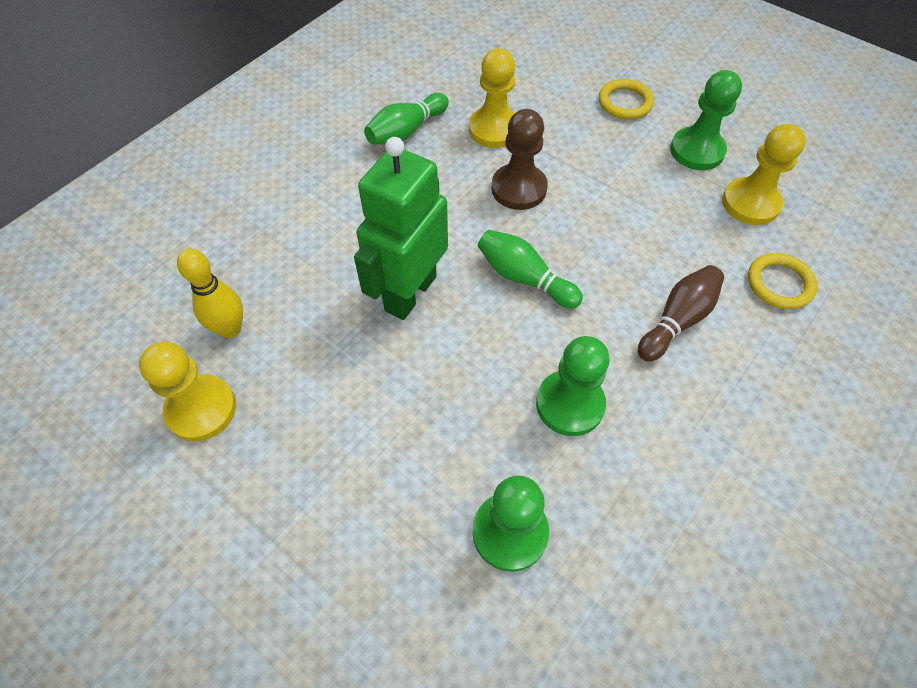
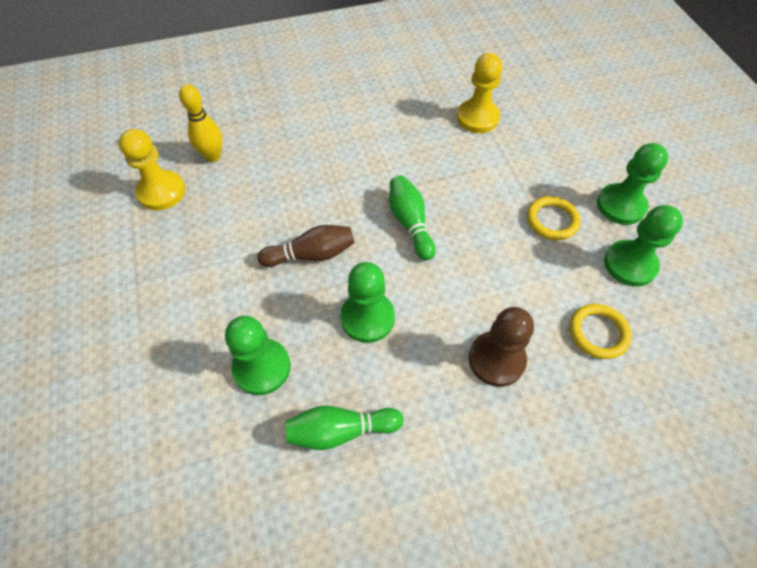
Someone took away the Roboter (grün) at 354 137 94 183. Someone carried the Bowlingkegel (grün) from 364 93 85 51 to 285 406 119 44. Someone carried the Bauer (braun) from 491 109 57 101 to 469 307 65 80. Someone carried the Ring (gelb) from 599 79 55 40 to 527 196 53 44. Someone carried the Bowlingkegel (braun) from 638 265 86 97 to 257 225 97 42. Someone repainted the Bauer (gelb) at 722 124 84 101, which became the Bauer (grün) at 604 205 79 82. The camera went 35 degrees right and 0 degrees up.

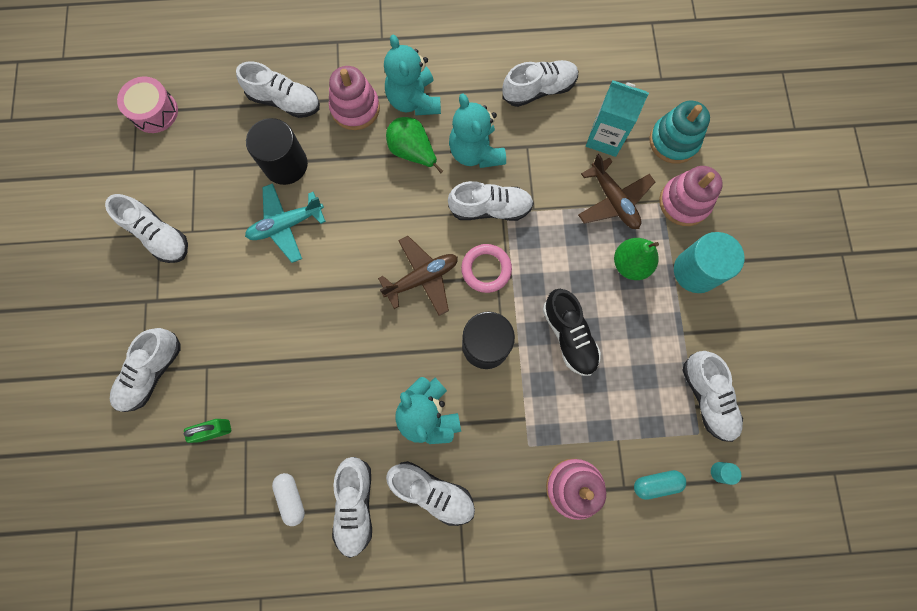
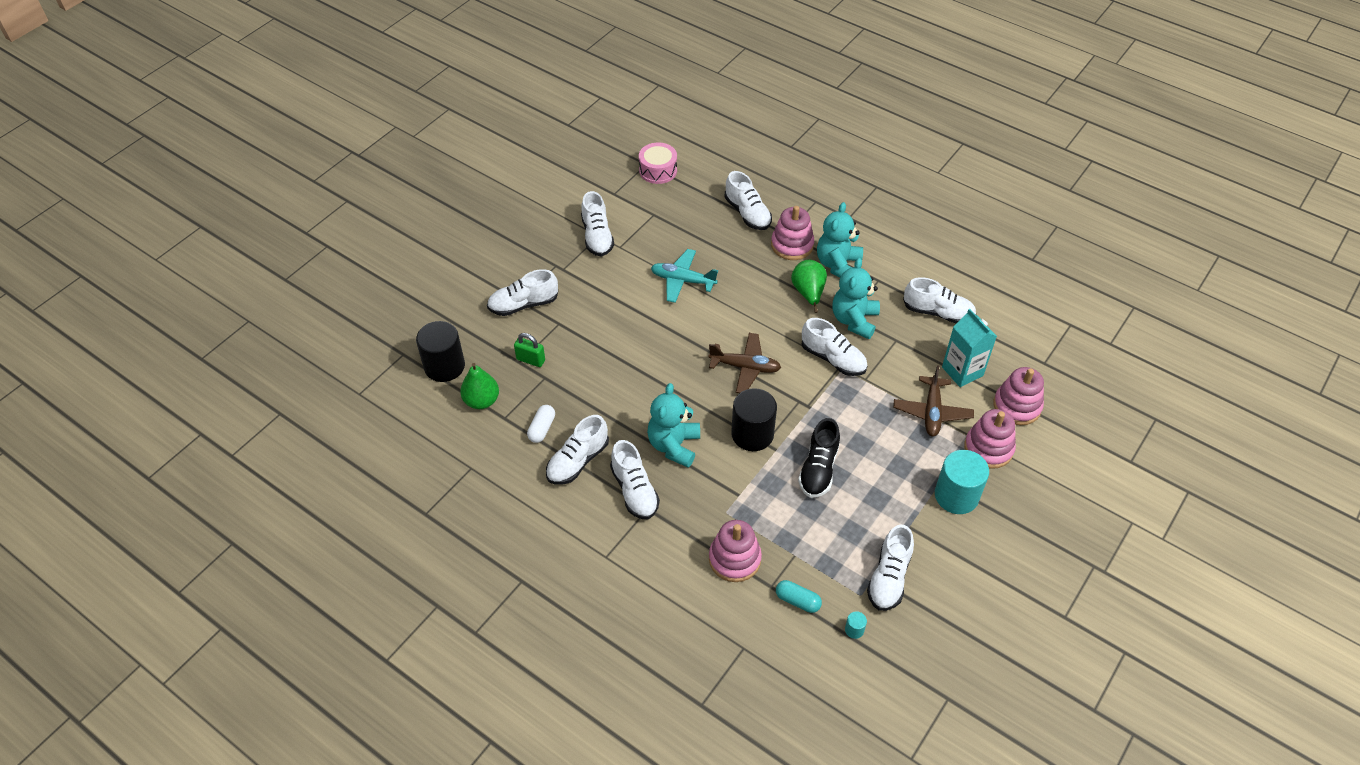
Someone carried the Vollzylinder (schwarz) from 246 118 62 67 to 416 321 49 61. Someone took away the Ring (rosa) at 461 244 51 49. Someone carried the Birne (grün) from 614 238 45 42 to 460 363 39 46. Someone repainted the Stapelspielzeug (türkis) at 649 100 61 64, which became the Stapelspielzeug (rosa) at 993 367 51 58. The camera went 40 degrees right and 25 degrees down.

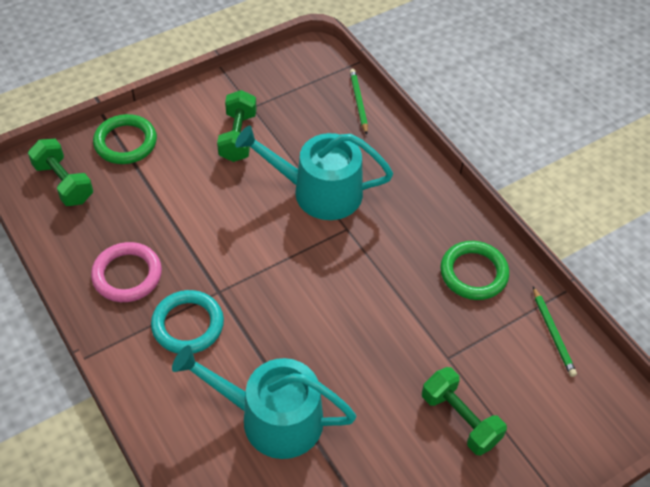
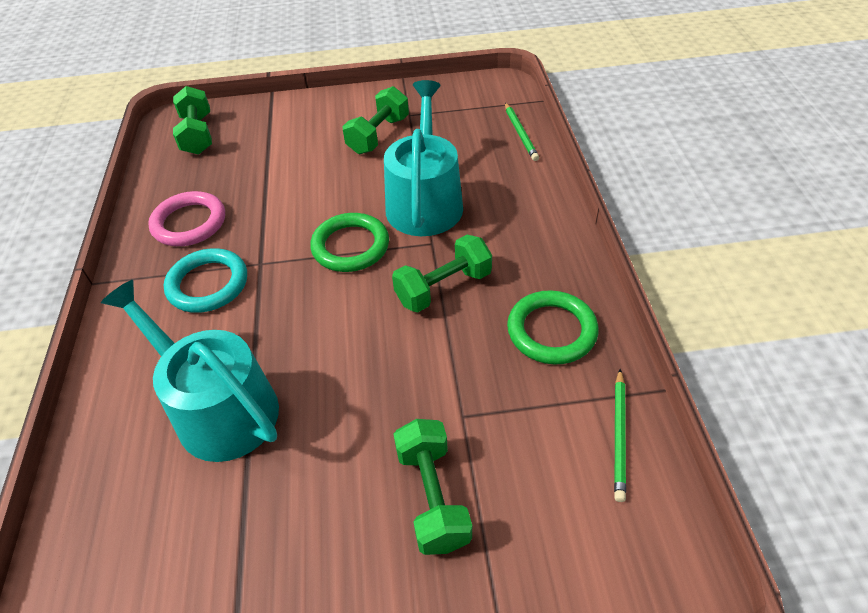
Someone carried the Ring (grün) from 93 114 64 50 to 310 213 79 59. Someone rotated the Gießkanne (türkis) at 235 125 158 95 by 60 degrees clockwise. Someone rotated the Bleistift (grün) at 350 69 18 66 by 150 degrees clockwise. Someone put down the Hantel (grün) at 392 235 100 77. The camera went 30 degrees right and 5 degrees down.

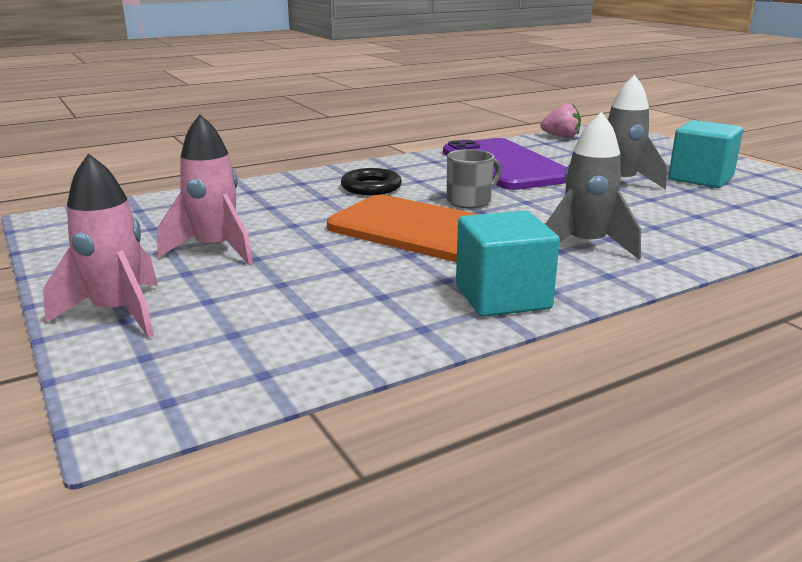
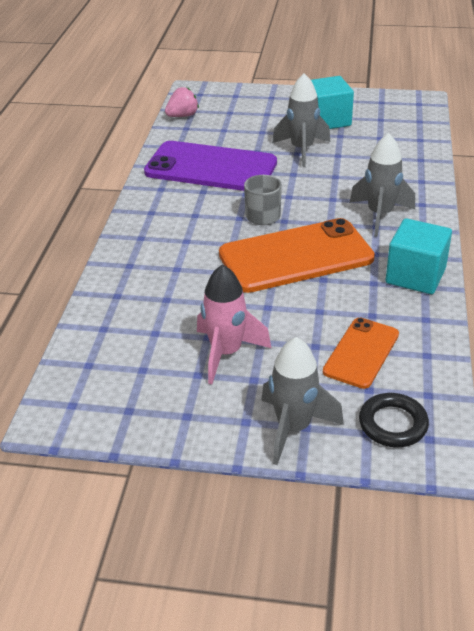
Someone repainted the Rakete (rosa) at 43 153 115 185, which became the Rakete (grau) at 261 337 83 128. Someone carried the Ring (schwarz) from 341 168 61 27 to 359 393 70 54. Someone put down the Handy (orange) at 323 318 76 71. The camera went 50 degrees left and 15 degrees up.

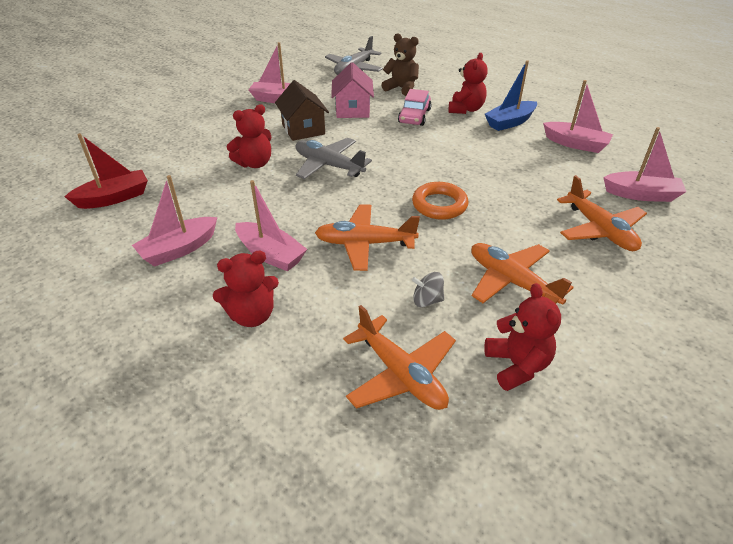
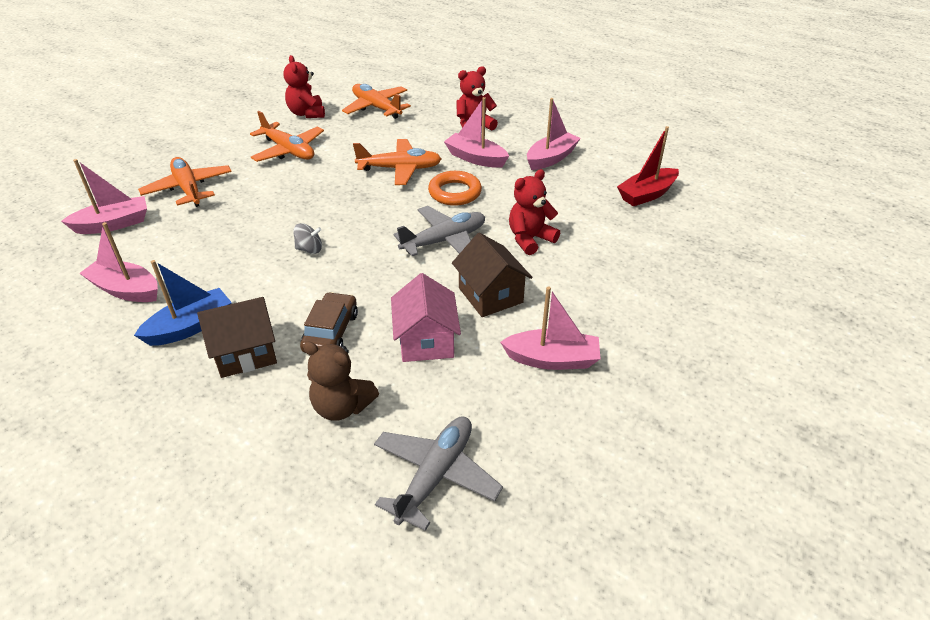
Someone rotated the Flugzeug (grau) at 296 138 76 41 by 60 degrees counterclockwise. Someone repainted the Auto (rosa) at 398 89 34 37, which became the Auto (braun) at 300 292 58 61. Someone carried the Ring (orange) from 412 182 56 38 to 428 171 54 35. Someone carried the Kreisel (grau) from 412 272 32 35 to 293 223 29 31. Someone swapped the Teddybär (rot) at 448 53 40 61 for the Haus (braun) at 197 297 80 81. Someone rotated the Boot (rosa) at 603 127 84 75 by 150 degrees clockwise. The camera went 175 degrees right and 0 degrees up.

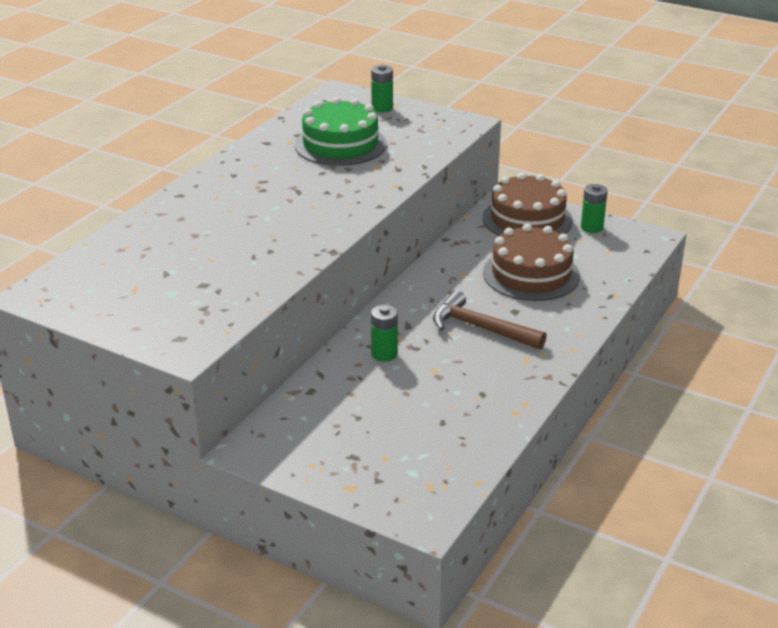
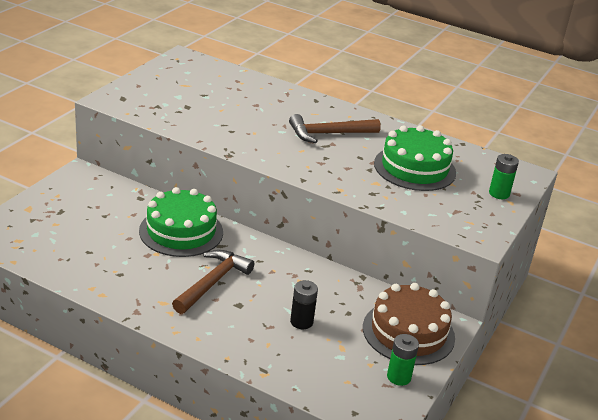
Someone swapped the Batterie (grün) at 371 305 27 57 for the Kuchen (grün) at 139 187 84 70. Someone swapped the Kuchen (braun) at 483 224 97 77 for the Batterie (schwarz) at 290 280 28 49. Someone put down the Hammer (braun) at 289 114 92 29. The camera went 85 degrees right and 0 degrees up.

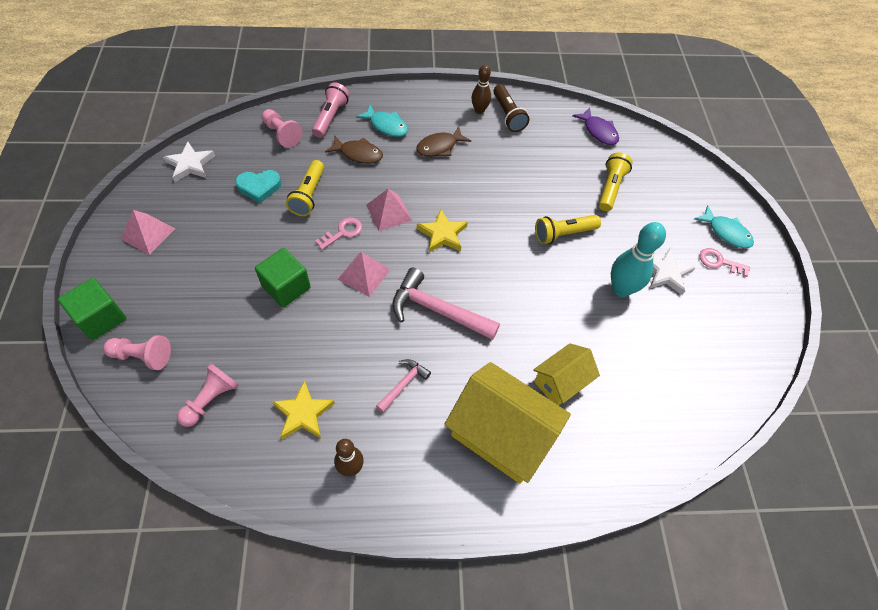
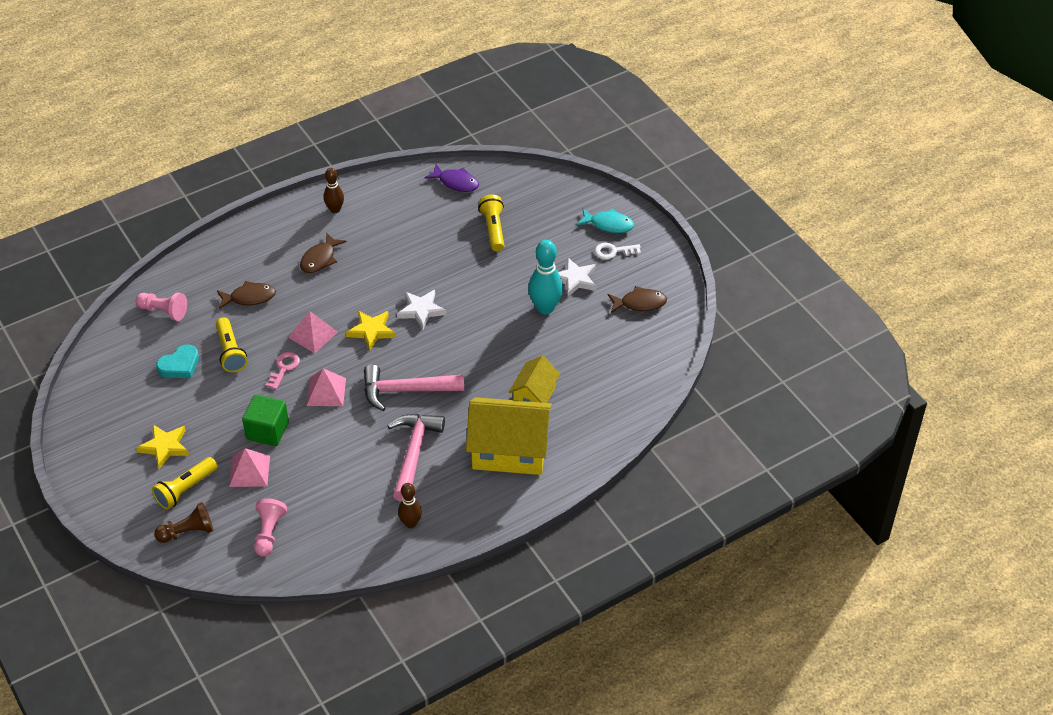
Someone took away the Kubus (grün) at 58 278 68 62. Someone repainted the Bauer (rosa) at 103 335 68 35, which became the Bauer (braun) at 154 502 59 41. Someone carried the Pyramide (rosa) from 121 210 54 45 to 229 448 41 39. Someone carried the Stern (weiß) from 163 142 52 40 to 397 290 50 39. Someone carried the Stern (gelb) from 272 380 63 59 to 136 425 53 44. Someone took away the Taschenlampe (rosa) at 312 82 38 56. Someone took away the Fisch (türkis) at 356 104 52 33. Someone scaled the Hammer (rosa) at 376 359 55 54 by 1.87. Someone took away the Taschenlampe (braun) at 493 84 36 48. Someone carried the Taschenlampe (gelb) from 535 215 66 29 to 152 457 66 53. Someone repainted the Schlüssel (rosa) at 699 248 51 29, which became the Schlüssel (weiß) at 595 243 46 17. Someone put down the Fisch (braun) at 608 286 59 27. The camera went 25 degrees left and 10 degrees down.

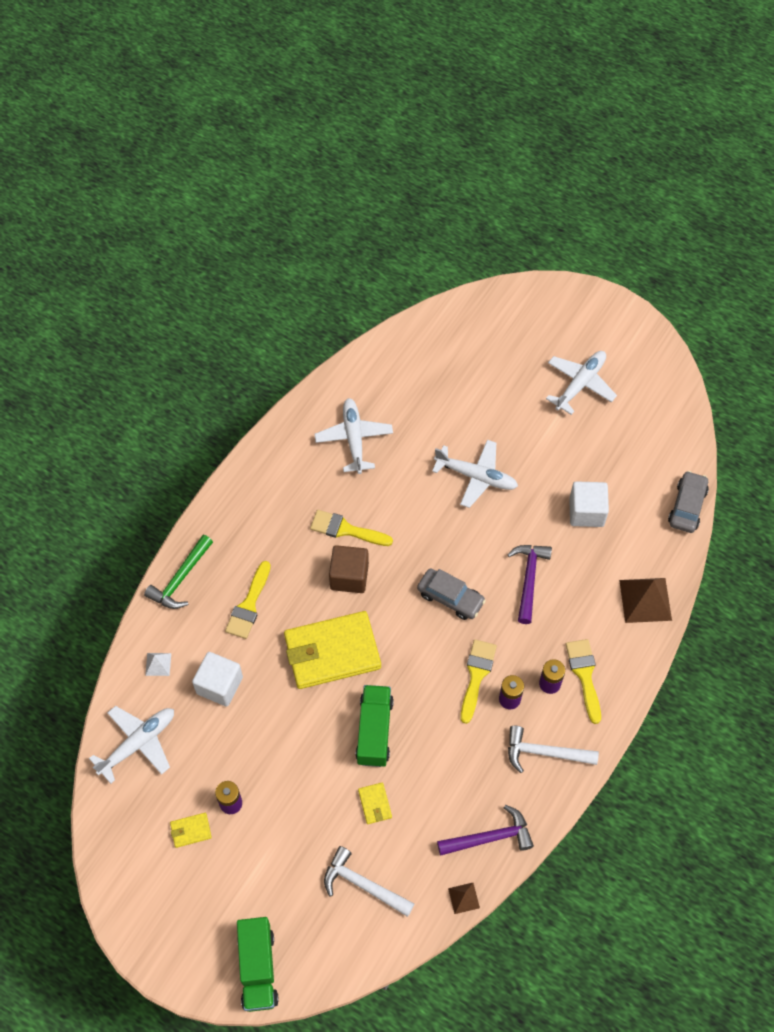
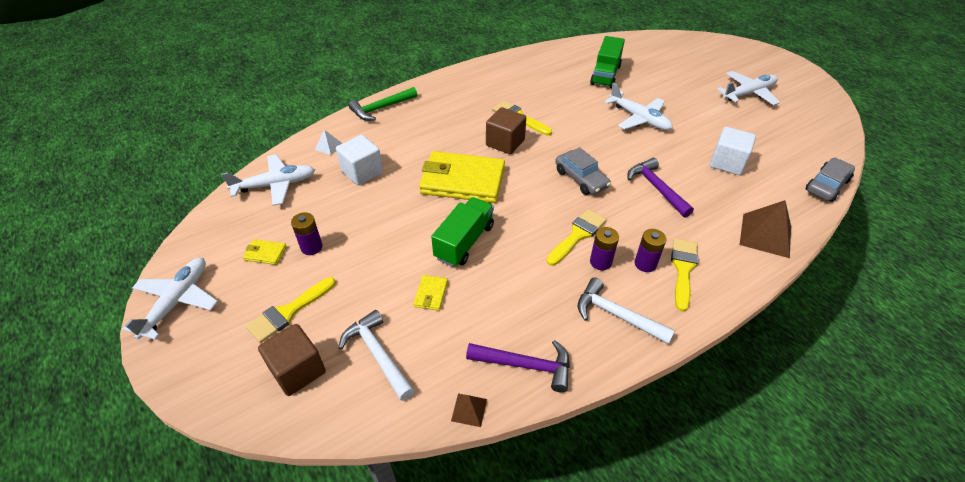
Someone carried the Pinsel (gelb) from 225 561 46 78 to 246 277 90 66. Someone carried the Lastwagen (grün) from 237 917 42 95 to 590 36 35 52. Someone carried the Flugzeug (weiß) from 314 398 79 76 to 122 258 96 82. Someone rotated the Hammer (lila) at 507 545 45 79 by 60 degrees counterclockwise. Someone put down the Kubus (braun) at 258 324 68 72. The camera went 25 degrees right and 15 degrees down.

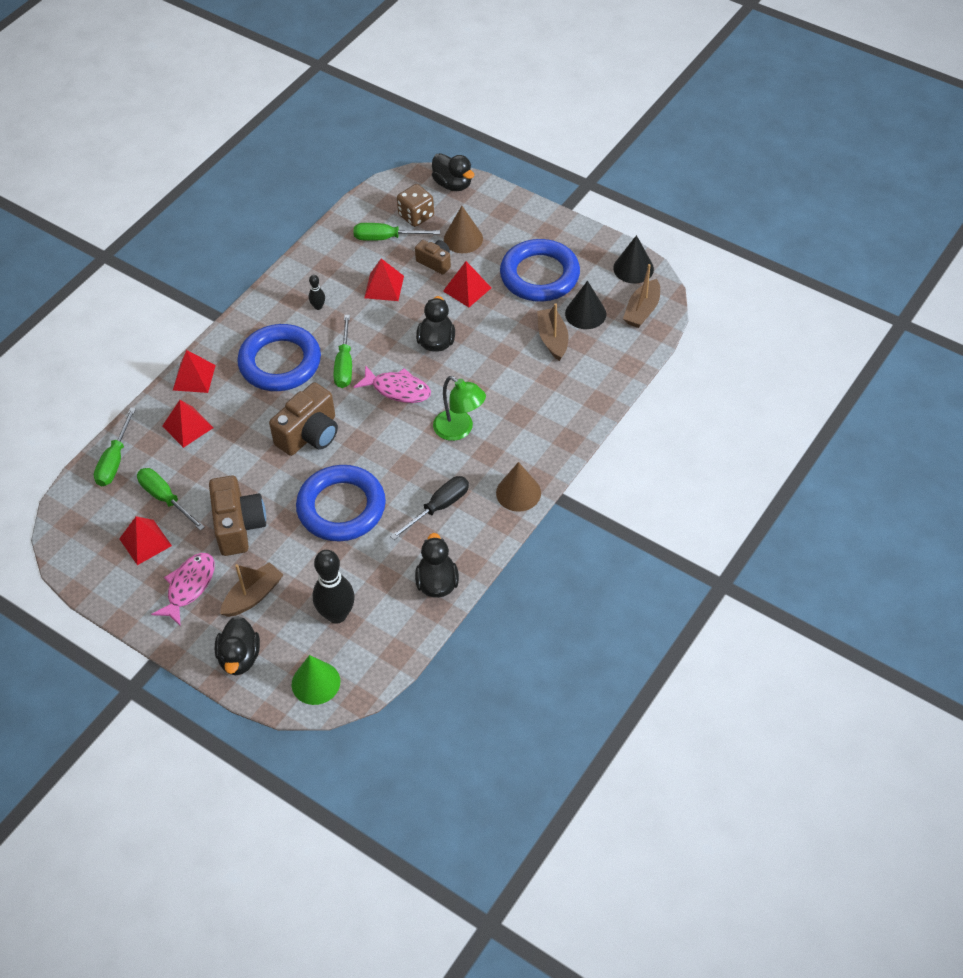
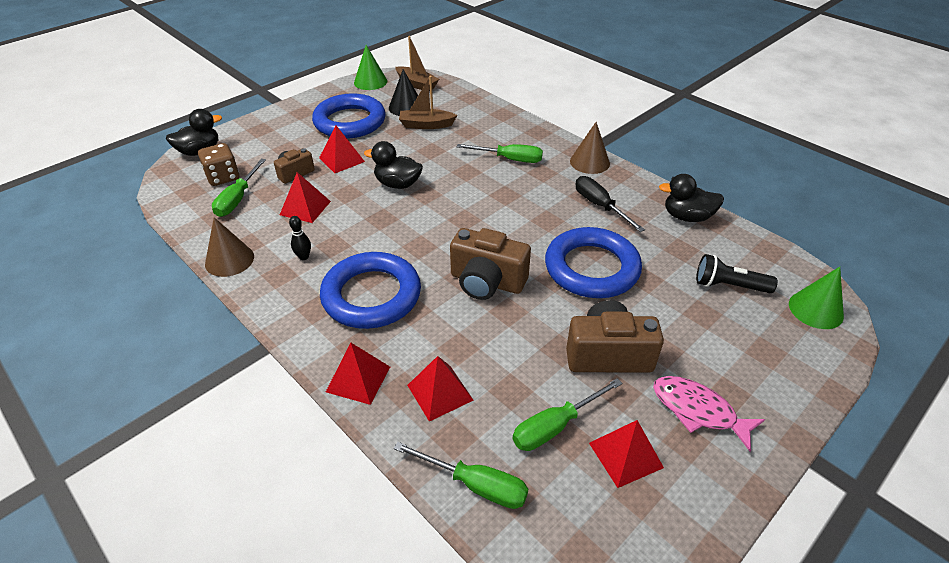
Someone took away the Ente (schwarz) at 215 616 45 59. Someone took away the Boot (braun) at 220 562 63 55. Someone rotated the Kamera (braun) at 269 382 69 74 by 150 degrees clockwise. Someone swapped the Bowlingkegel (schwarz) at 313 550 42 74 for the Taschenlampe (schwarz) at 696 254 82 39. Someone carried the Schraubenzieher (grün) from 333 315 19 73 to 457 144 86 19. Someone took away the Fisch (rosa) at 354 365 77 38. Someone took away the Lampe (grün) at 433 376 53 65. Someone carried the Kegel (braun) from 444 206 39 47 to 205 217 49 60. Someone repainted the Kegel (schwarz) at 613 235 41 48, which became the Kegel (grün) at 354 45 33 45. The camera went 80 degrees left and 10 degrees down.

